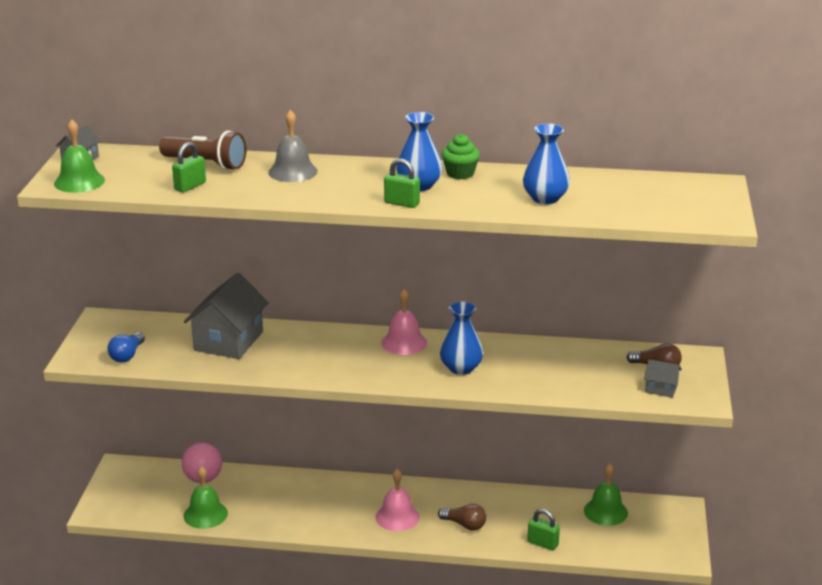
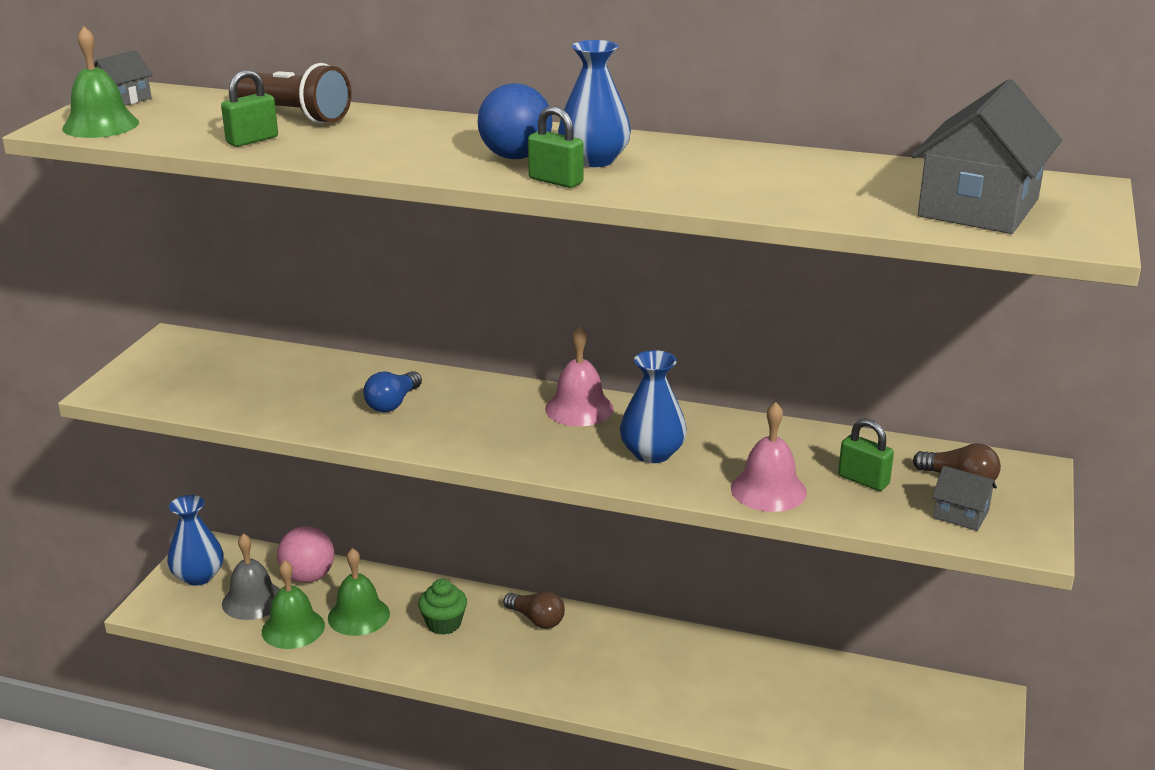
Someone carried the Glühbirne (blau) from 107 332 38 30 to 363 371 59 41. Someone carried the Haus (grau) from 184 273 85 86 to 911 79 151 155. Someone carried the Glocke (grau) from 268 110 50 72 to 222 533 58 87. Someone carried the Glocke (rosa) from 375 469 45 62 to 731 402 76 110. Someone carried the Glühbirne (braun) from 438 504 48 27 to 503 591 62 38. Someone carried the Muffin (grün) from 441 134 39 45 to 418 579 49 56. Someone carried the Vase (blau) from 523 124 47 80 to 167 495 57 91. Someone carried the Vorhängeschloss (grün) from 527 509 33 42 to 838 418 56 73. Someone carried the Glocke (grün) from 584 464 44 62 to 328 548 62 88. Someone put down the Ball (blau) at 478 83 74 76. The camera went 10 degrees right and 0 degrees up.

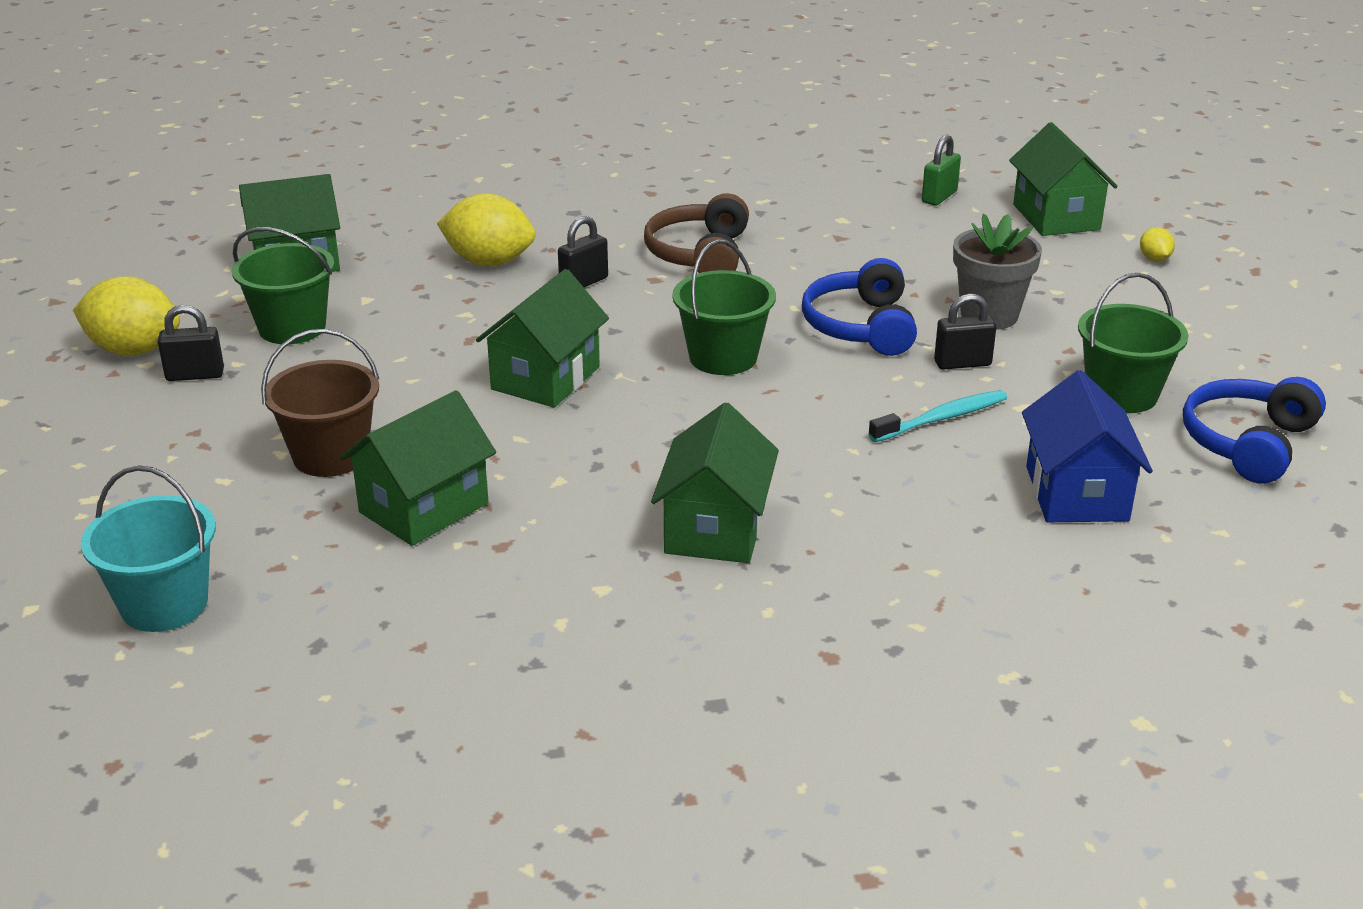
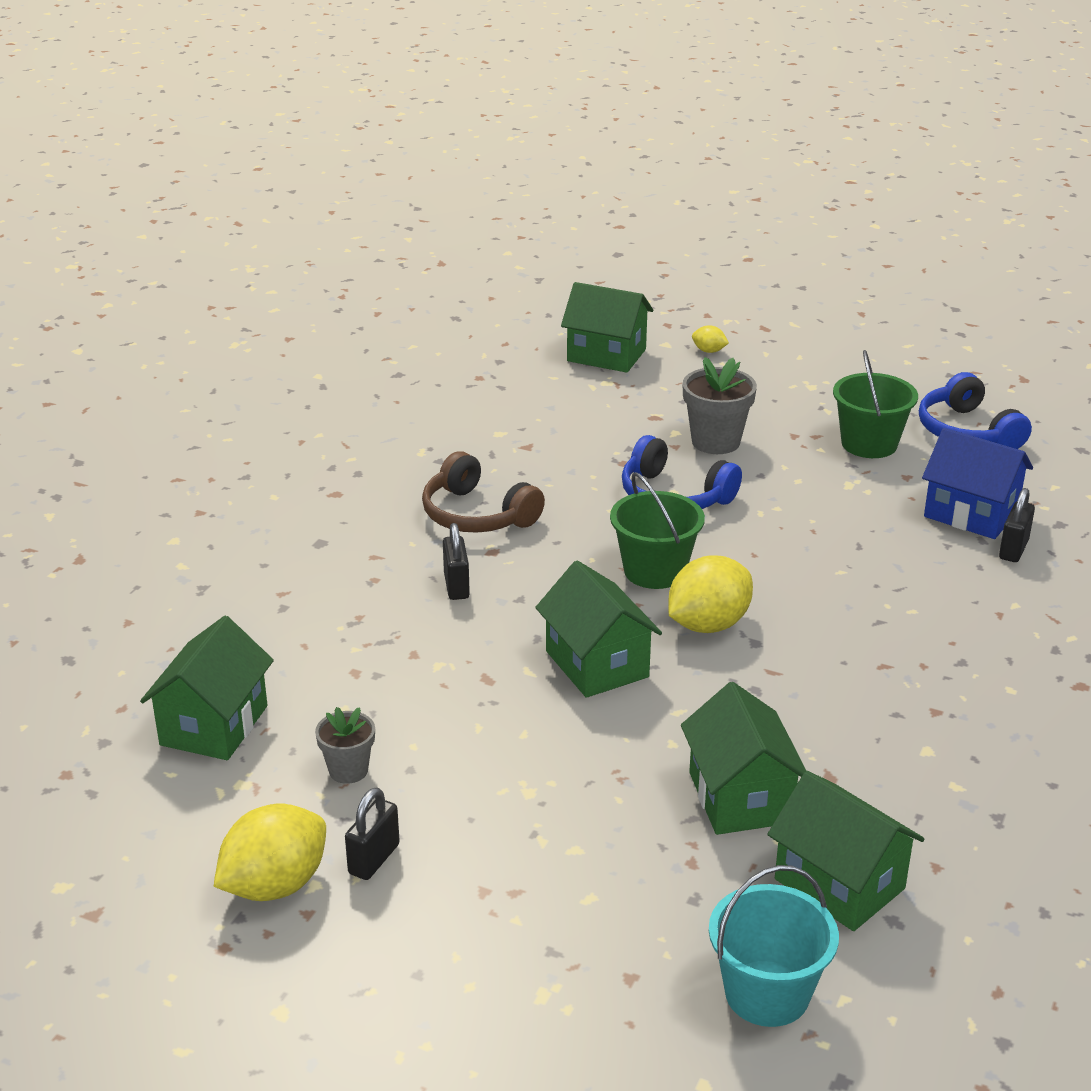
Someone swapped the Eimer (grün) at 232 227 102 117 for the Blumentopf (grau) at 315 707 60 77. Someone took away the Eimer (braun) at 261 329 118 148. Someone carried the Zitrone (gelb) from 437 194 98 72 to 668 555 85 78. Someone carried the Haus (grün) from 651 402 128 161 to 767 771 158 160. Someone took away the Zahnbürste (türkis) at 868 390 139 52. Someone took away the Vorhängeschloss (grün) at 922 135 39 71. Someone carried the Vorhängeschloss (schwarz) from 934 294 62 76 to 999 488 36 74. The camera went 55 degrees left and 0 degrees up.

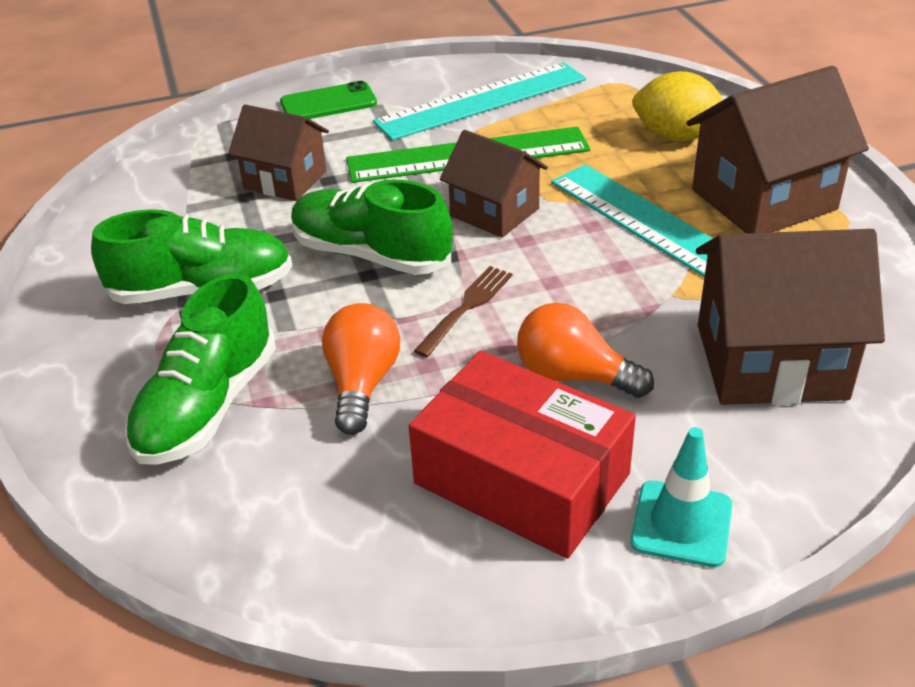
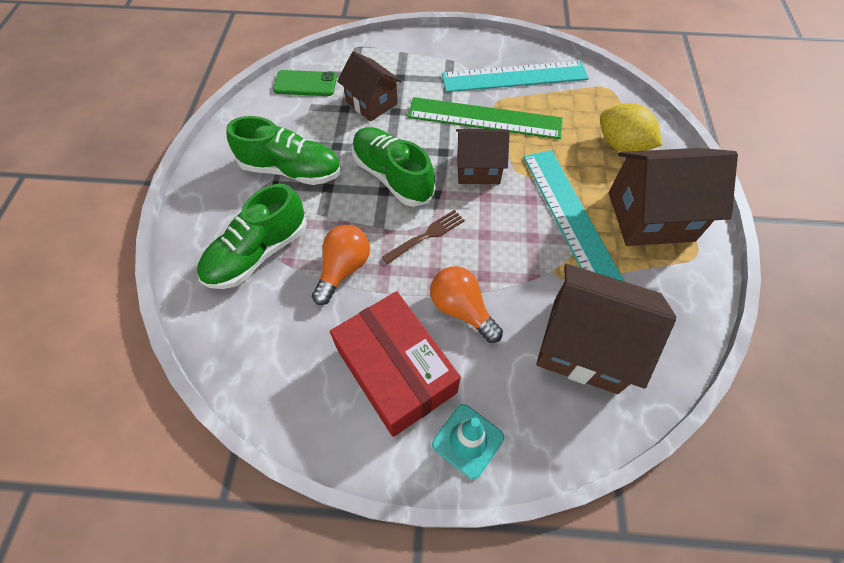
Someone carried the Handy (grün) from 280 81 97 38 to 273 70 64 26. Someone rotated the Haus (braun) at 440 130 108 108 by 60 degrees counterclockwise. The camera went 20 degrees right and 20 degrees up.

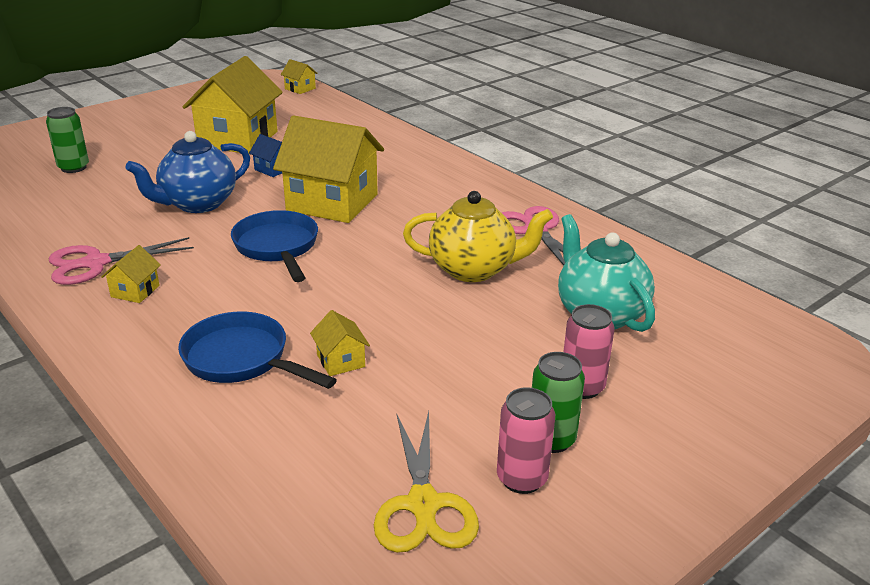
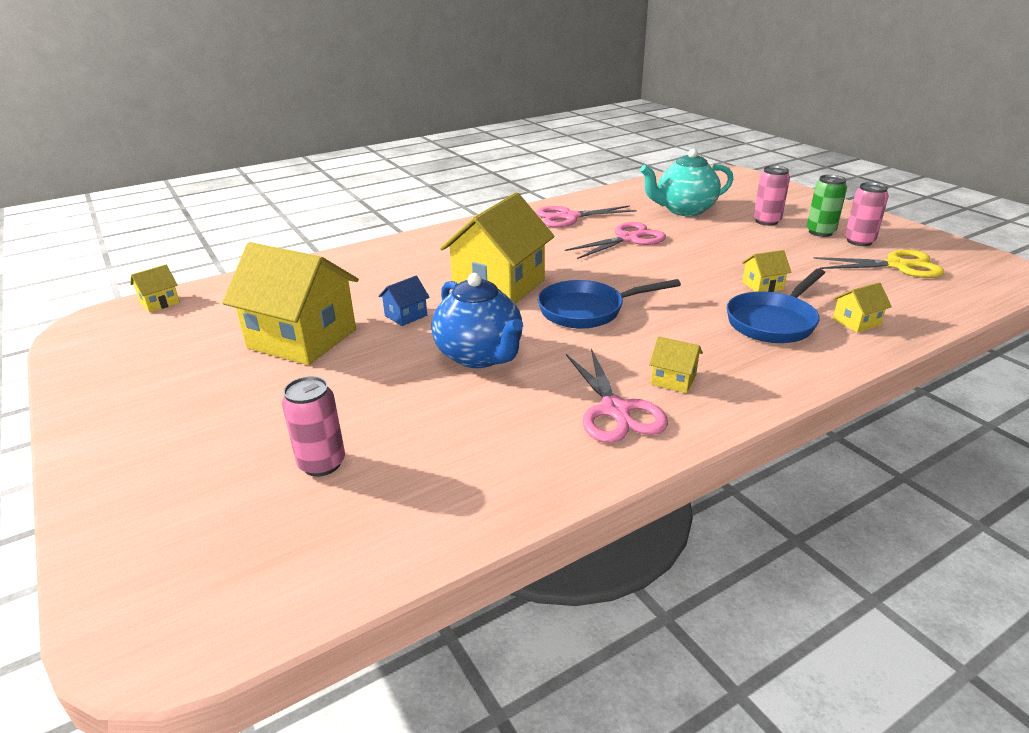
Someone repainted the Dose (grün) at 46 107 43 66, which became the Dose (rosa) at 282 376 63 101. Someone swapped the Teekanne (gelb) at 403 191 150 91 for the Schere (rosa) at 565 222 101 37. Someone put down the Haus (gelb) at 833 282 59 51. The camera went 80 degrees left and 0 degrees up.

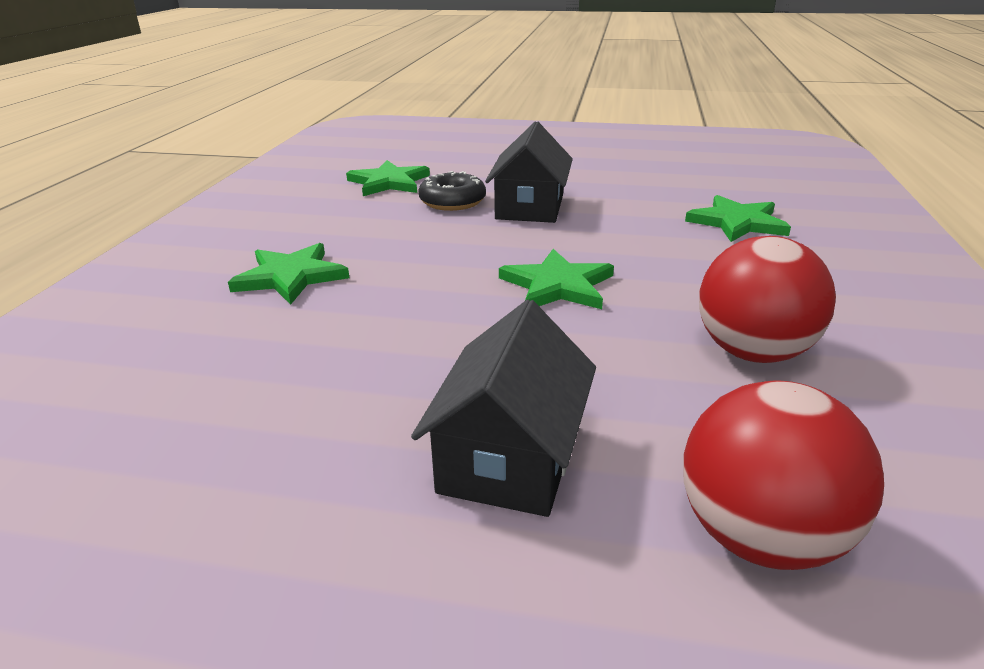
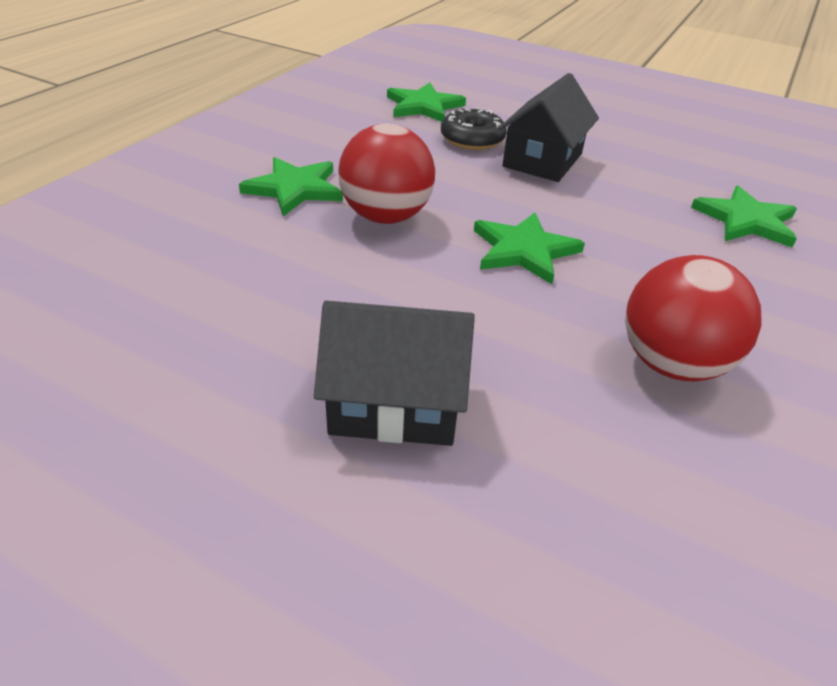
Someone rotated the Haus (schwarz) at 411 300 185 217 by 60 degrees clockwise. Someone carried the Ball (rot) from 683 381 201 189 to 338 124 97 100. The camera went 15 degrees right and 10 degrees up.

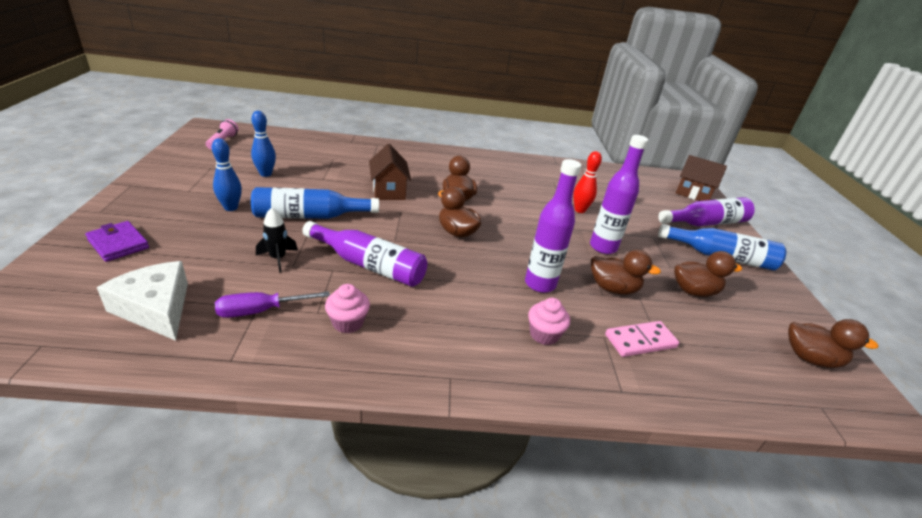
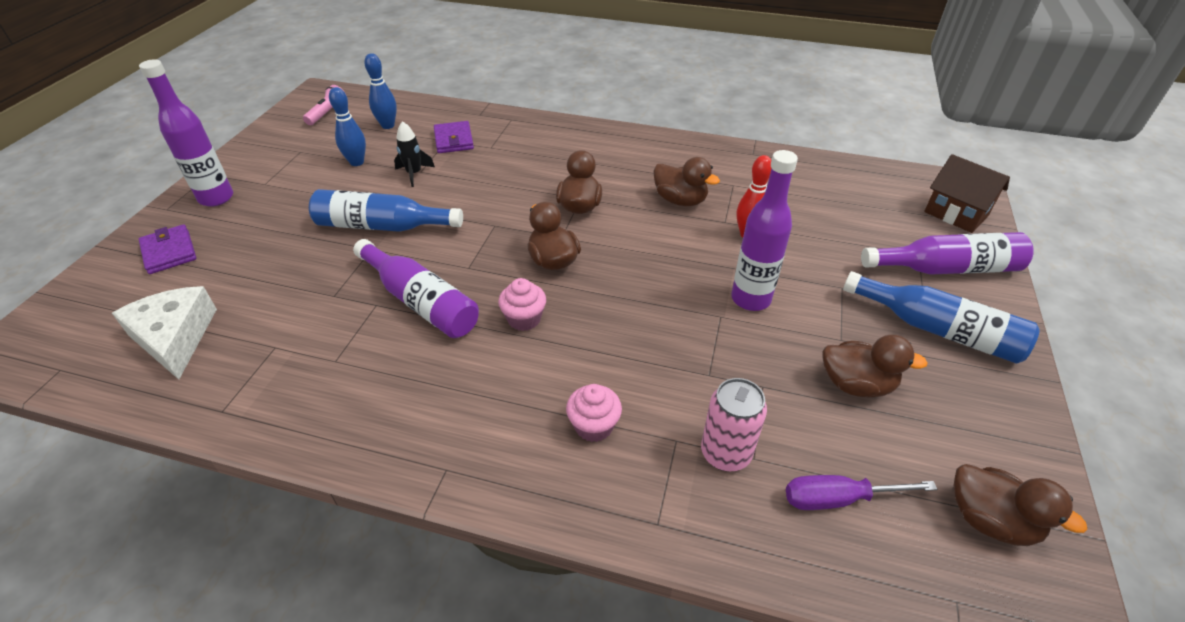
Someone carried the Bowlingkegel (blau) from 212 138 30 73 to 364 53 33 76. Someone carried the Schraubenzieher (lila) from 215 291 115 27 to 786 475 151 35. Someone carried the Rakete (schwarz) from 256 207 42 66 to 394 121 41 66. Someone carried the Muffin (rosa) from 325 284 45 49 to 498 278 48 53. Someone took away the Haus (braun) at 369 144 42 56. Someone carried the Flasche (lila) from 525 159 56 134 to 139 59 94 148. Someone carried the Ente (braun) from 591 250 70 45 to 653 157 67 49. Someone swapped the Dominostein (rosa) at 605 321 74 36 for the Dose (rosa) at 701 378 66 93. Someone put down the Geldbörse (lila) at 434 121 40 32. The camera went 20 degrees right and 10 degrees up.

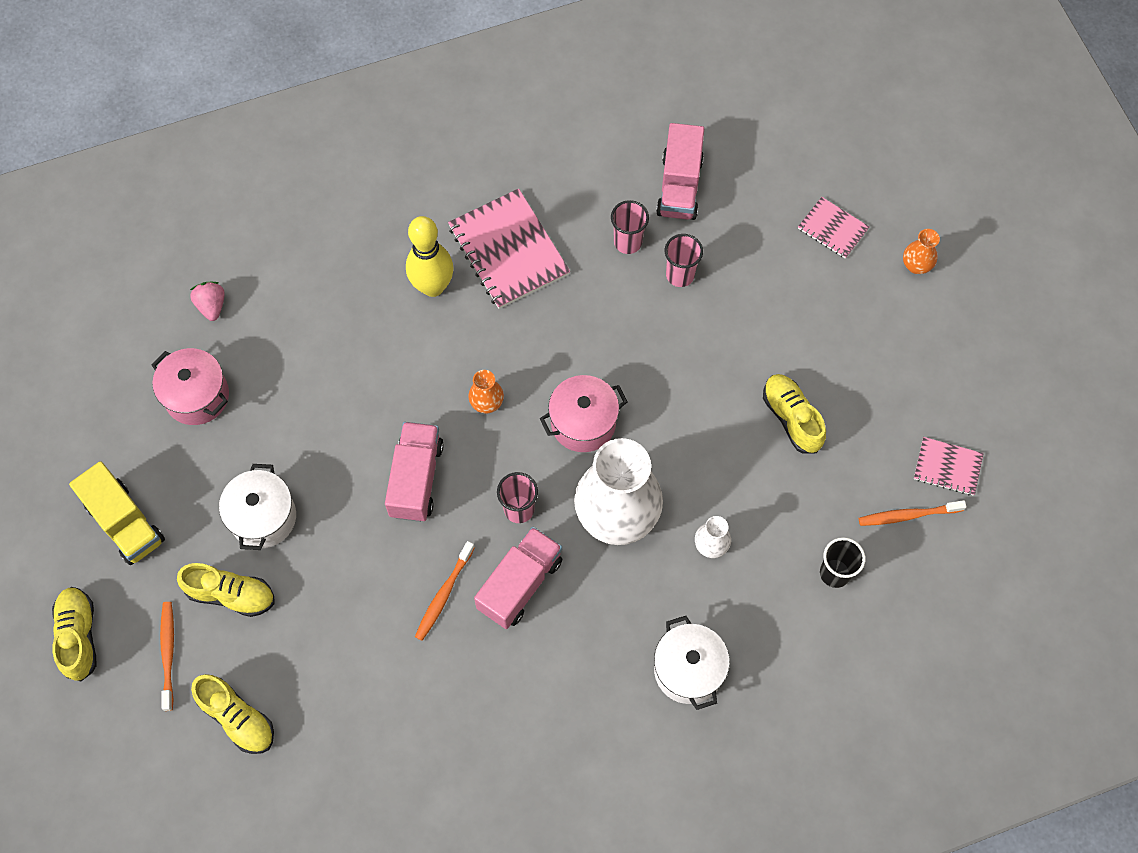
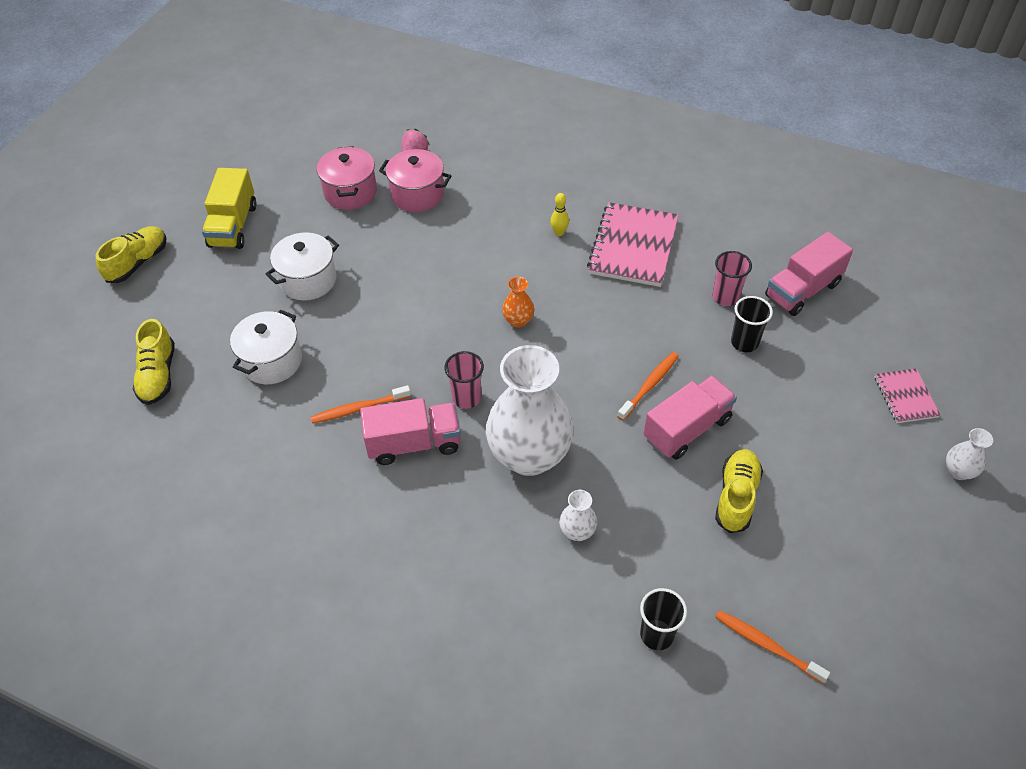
Someone carried the Zahnbürste (orange) from 160 602 14 109 to 617 352 62 69. Someone took away the Schuh (gelb) at 177 563 97 54. Someone carried the Lastwagen (rosa) from 385 422 59 100 to 644 376 93 84. Someone scaled the Bowlingkegel (gelb) at 406 216 48 81 by 0.45. Someone carried the Kochtopf (rosa) from 540 375 88 77 to 379 149 72 63. Someone carried the Kochtopf (weiß) from 654 616 76 94 to 230 310 72 74. Someone repainted the Becher (rosa) at 665 234 38 53, which became the Becher (schwarz) at 731 296 42 56. Someone repainted the Vase (orange) at 903 229 37 45, which became the Vase (weiß) at 946 428 47 52. Someone took away the Notizbuch (rosa) at 914 437 70 59. The camera went 45 degrees right and 15 degrees down.

